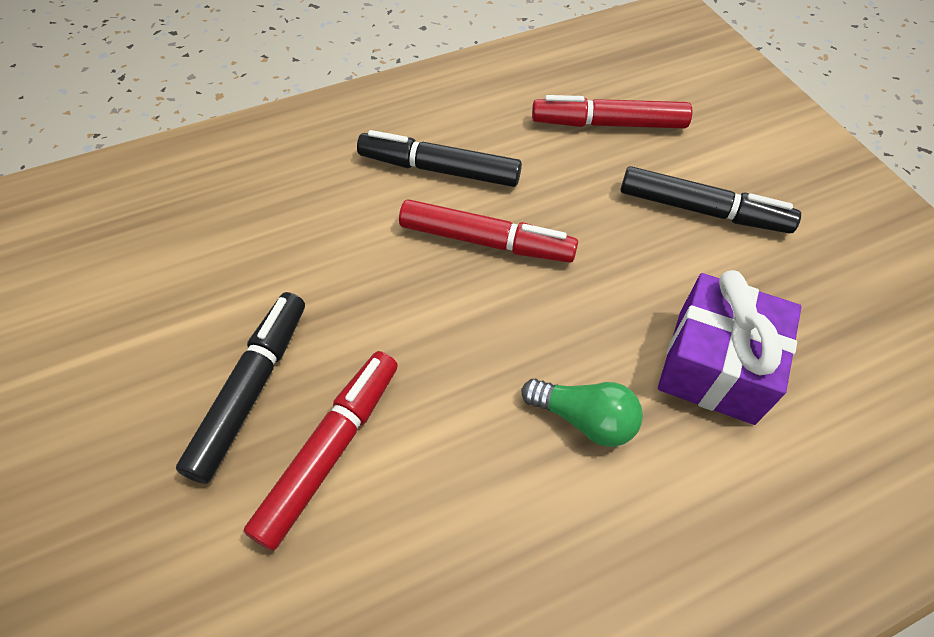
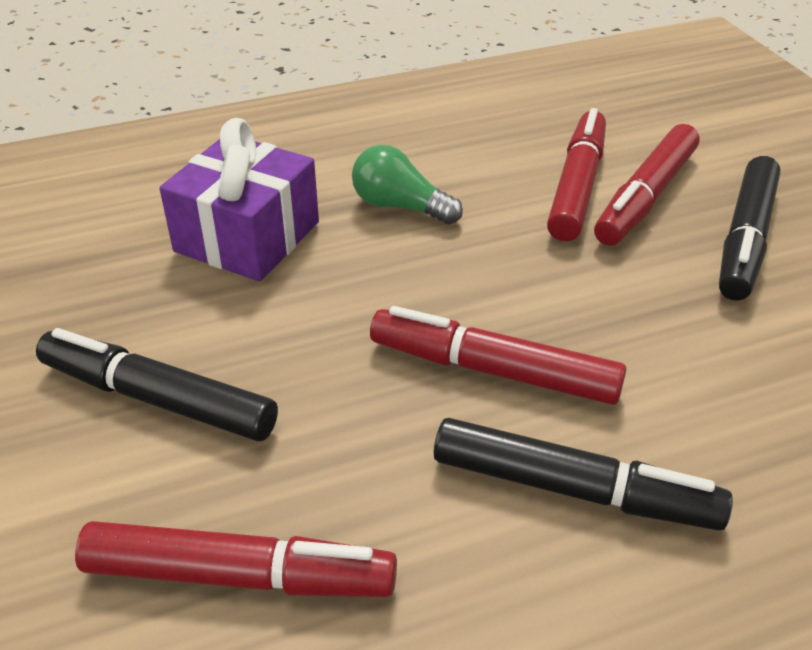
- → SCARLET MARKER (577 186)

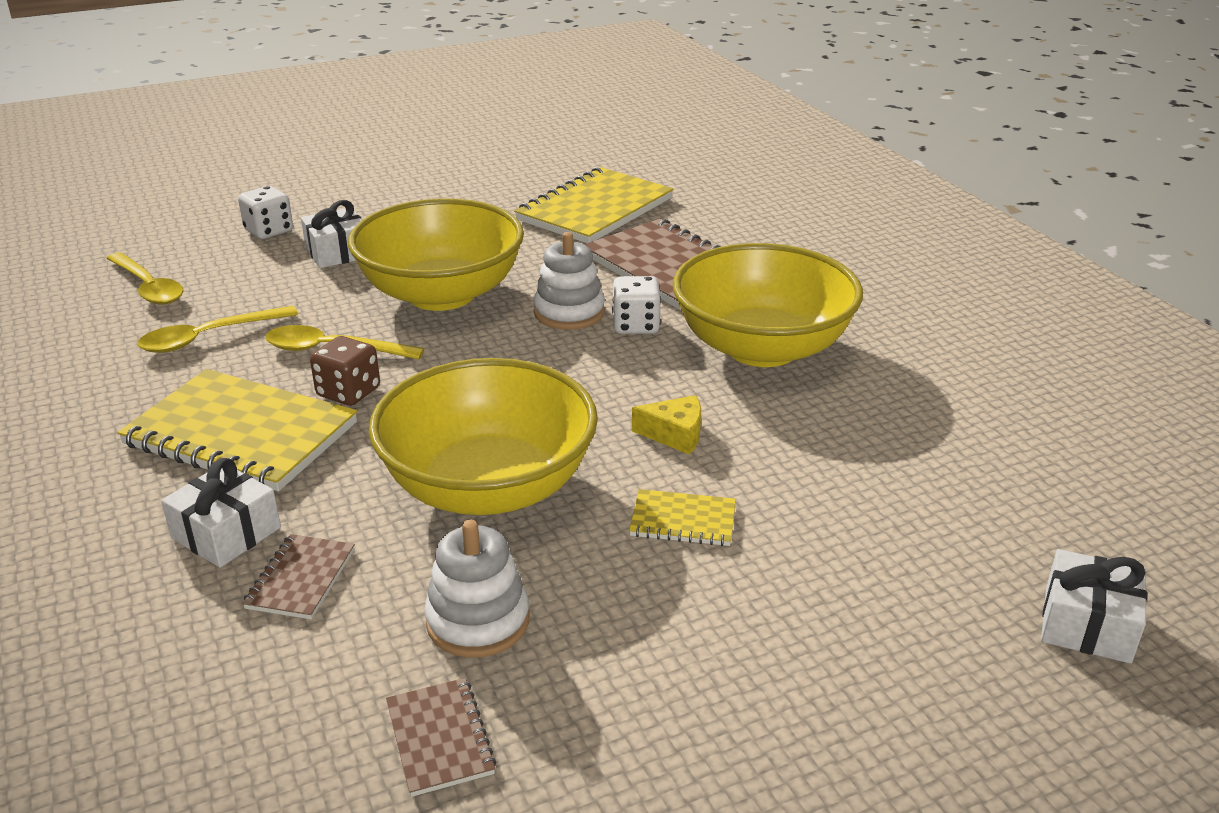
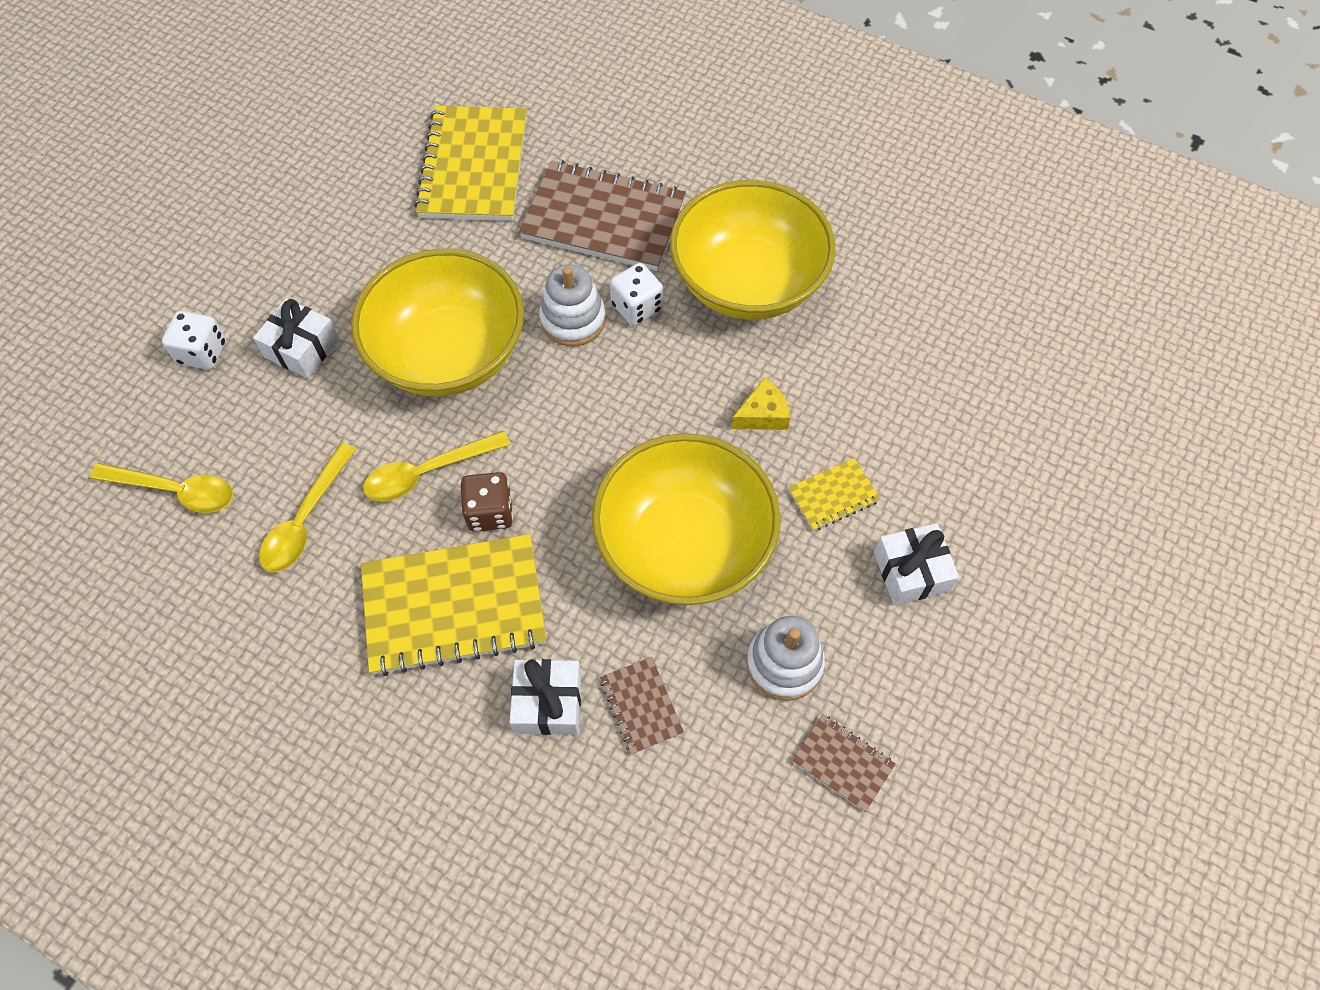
SNOW-WHITE PRESENT (1087 624) → SNOW-WHITE PRESENT (911 571), moved

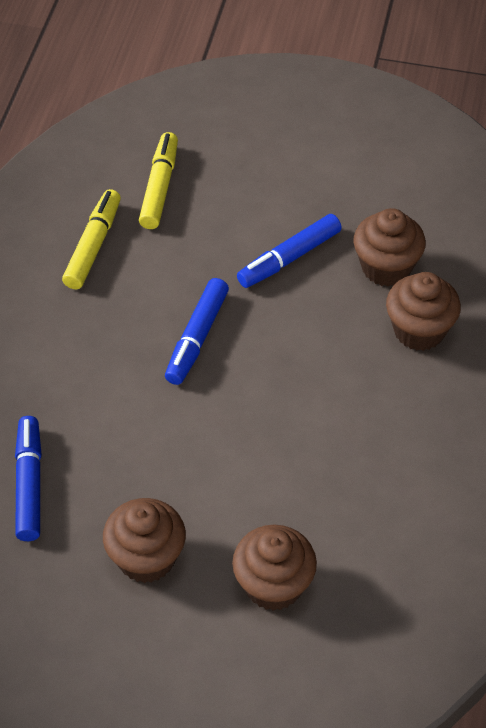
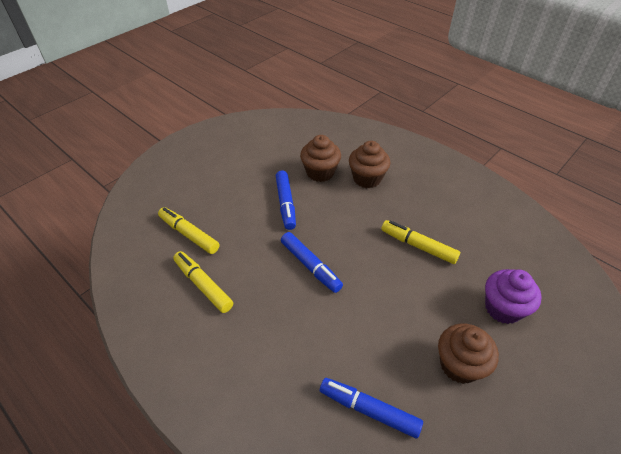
BROWN CUPCAKE (273 585) → VIOLET CUPCAKE (503 308)
- → GOLDEN MARKER (418 246)

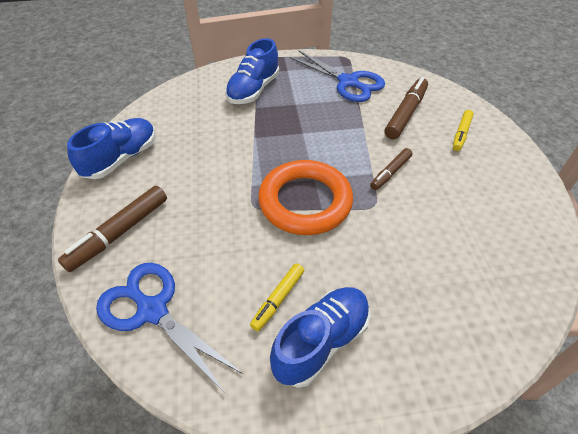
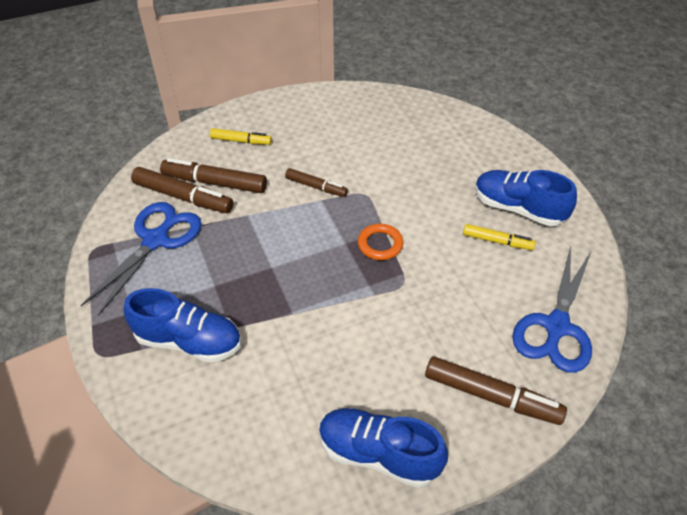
ORANGE-COLOURED HOOP (305 201) → ORANGE-COLOURED HOOP (380 244), x0.47
- → BROWN MARKER (183 197)

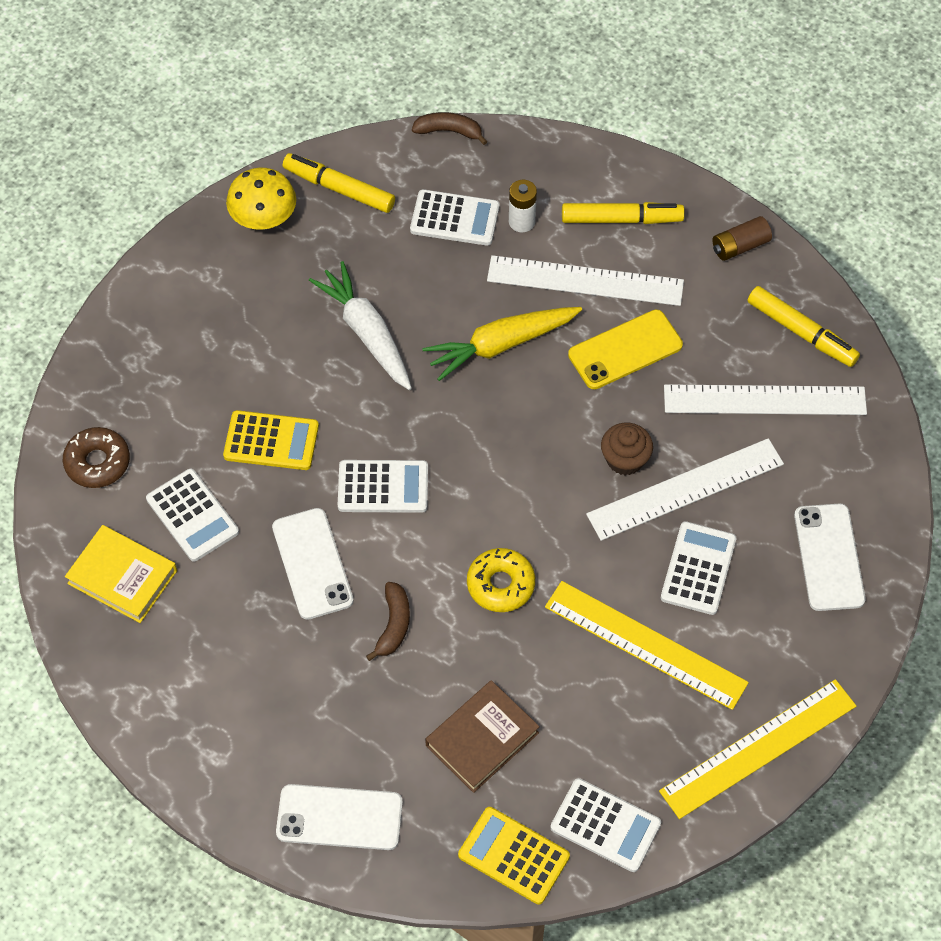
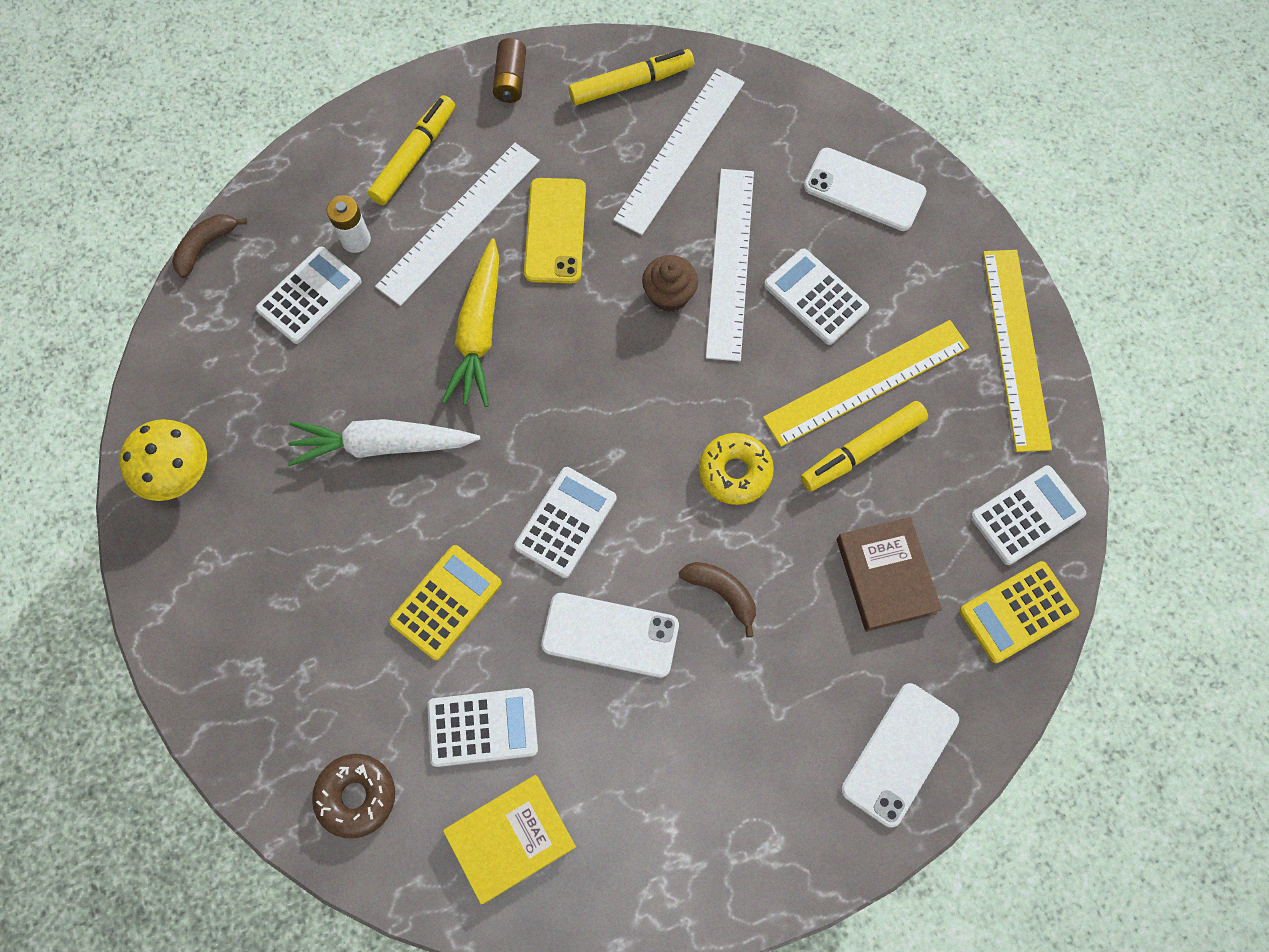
GOLDEN MARKER (339 188) → GOLDEN MARKER (862 450), moved

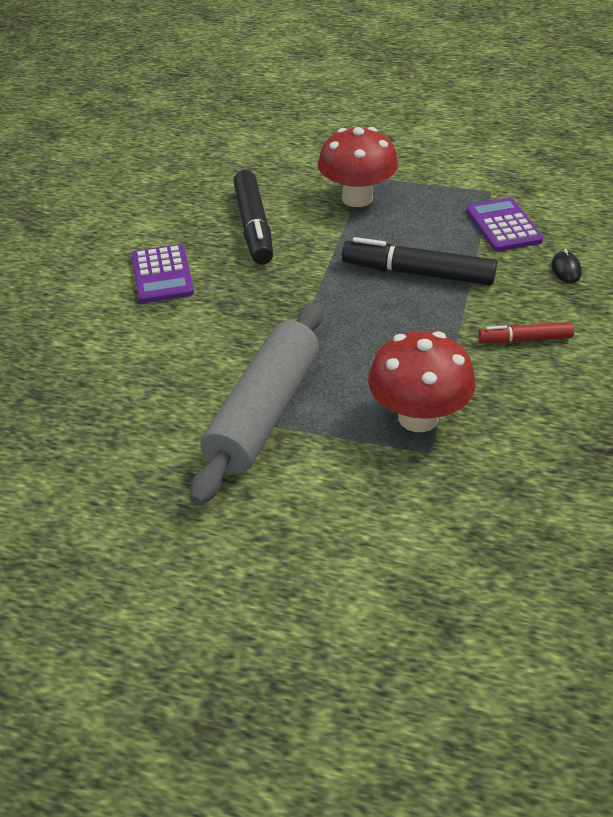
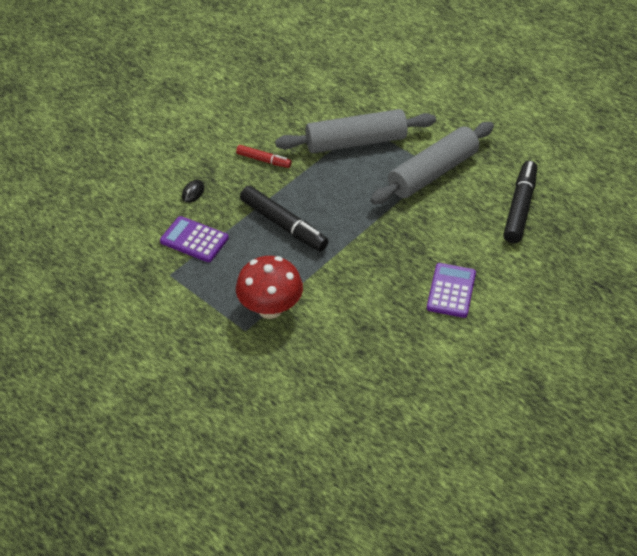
JET-BLACK MARKER (254 226) → JET-BLACK MARKER (519 207), moved
SCARLET FUNGUS (418 417) → ASH-GREY ROLLING PIN (356 142)
VIOLET ADDING MACHINE (503 226) → VIOLET ADDING MACHINE (194 240), 105 degrees clockwise

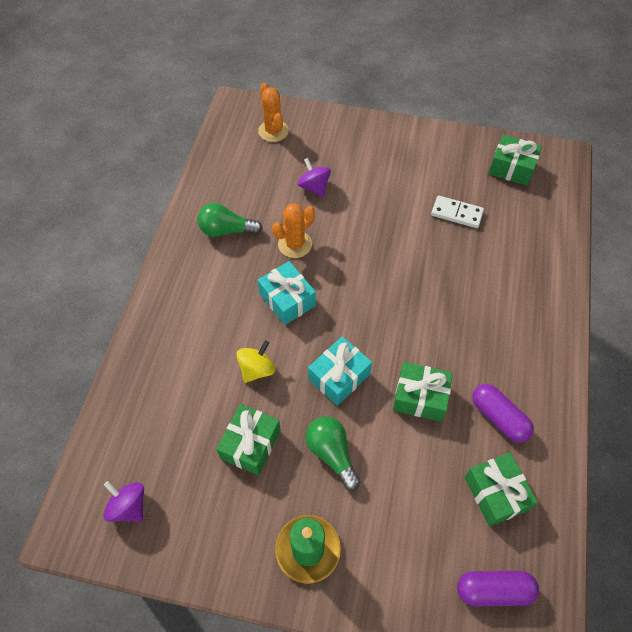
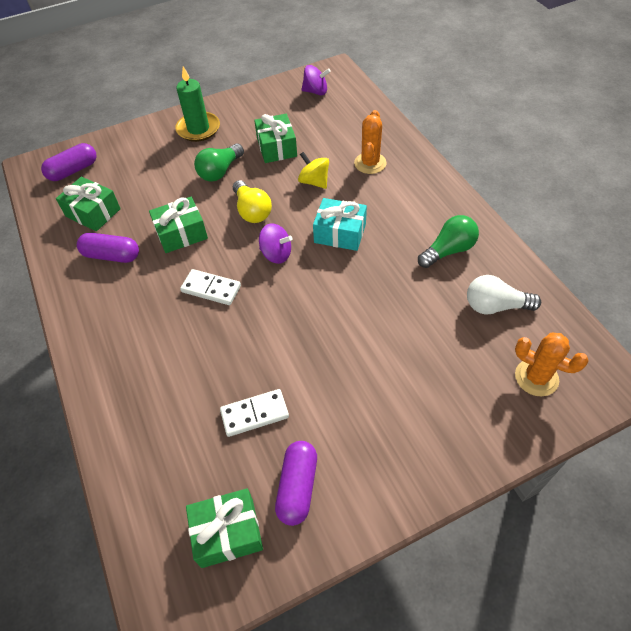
GOLDEN SPINNING TOP (257 369) → GOLDEN SPINNING TOP (314 182), 135 degrees clockwise
ORANGE-COLOURED SAGUARO CACTUS (295 244) → ORANGE-COLOURED SAGUARO CACTUS (370 163), moved
VIOLET SPINNING TOP (314 187) → VIOLET SPINNING TOP (276 254), moved
LEAF-GREEN LIGHT BULB (332 454) → LEAF-GREEN LIGHT BULB (220 171), 105 degrees clockwise
TURQUOISE PRESENT (339 377) → GOLDEN LIGHT BULB (252 211)
- → SNOW-WHITE DOMINO (211 289)
- → VIOLET PILL SHAPE (297 487)
- → SNOW-WHITE LIGHT BULB (495 306)

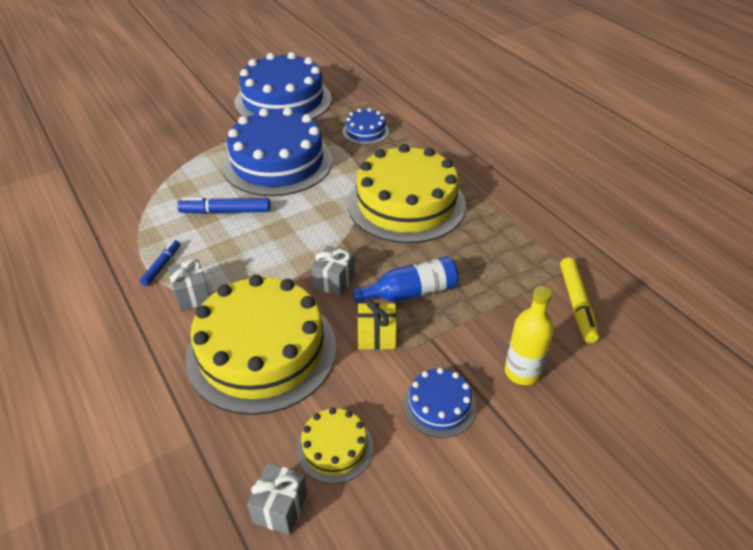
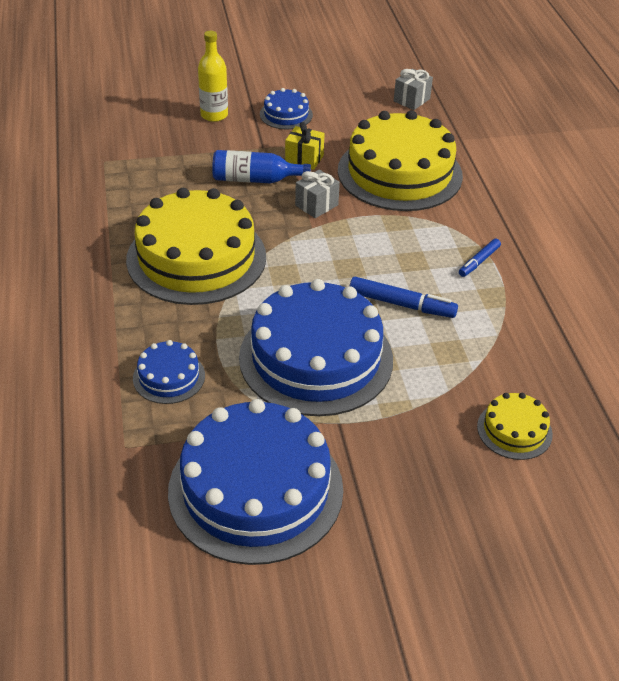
ASH-GREY PRESENT (192 295) → -
GOLDEN LAYER CAKE (334 447) → GOLDEN LAYER CAKE (514 430), moved
GOLDEN MARKER (577 304) → -

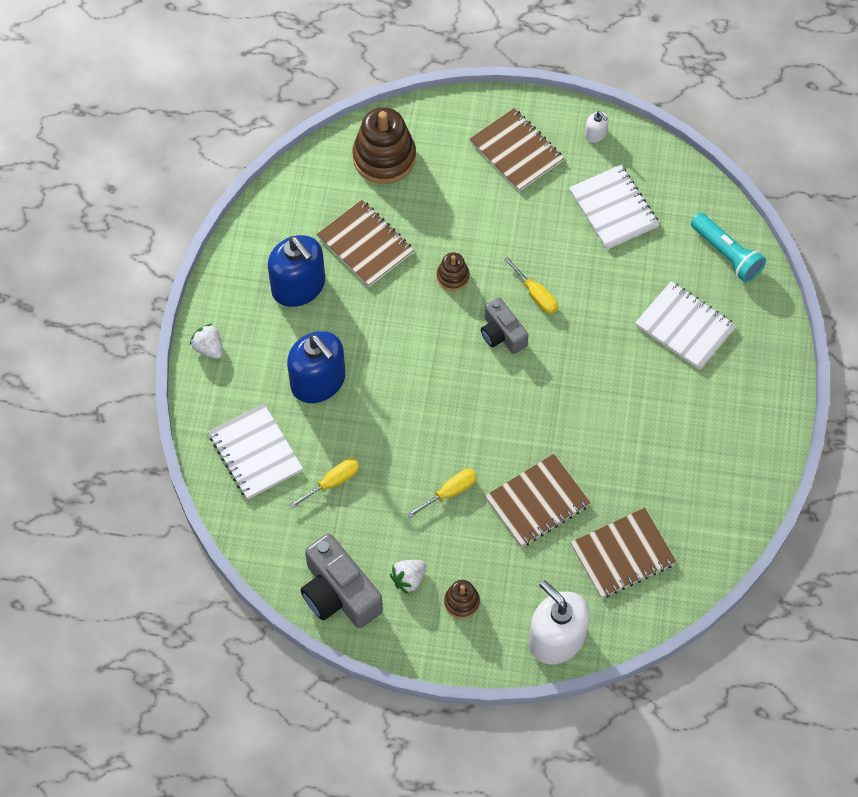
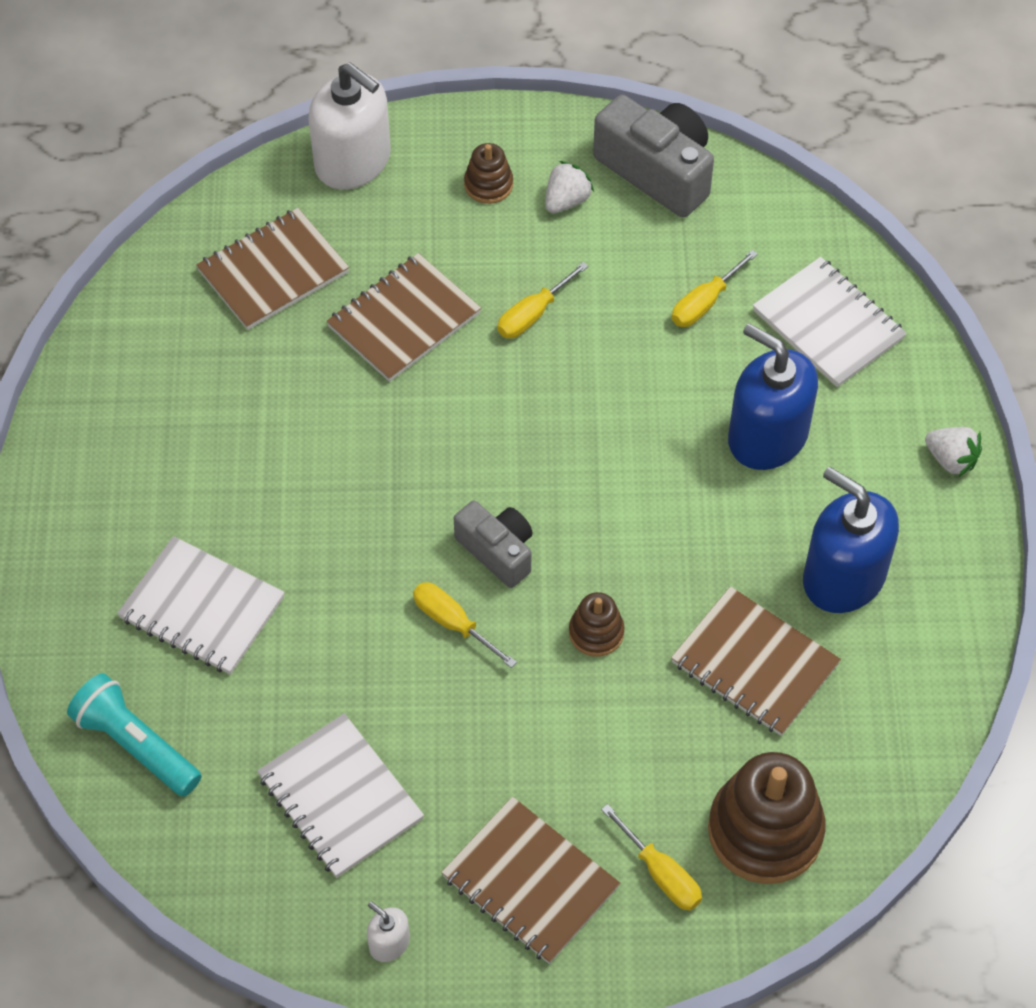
- → GOLDEN HAND SCREWDRIVER (660 873)

